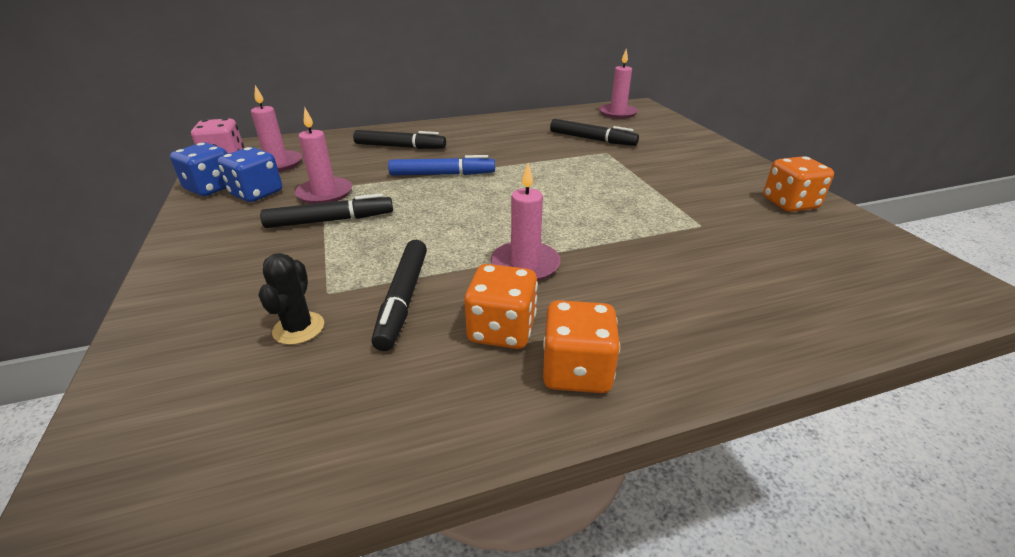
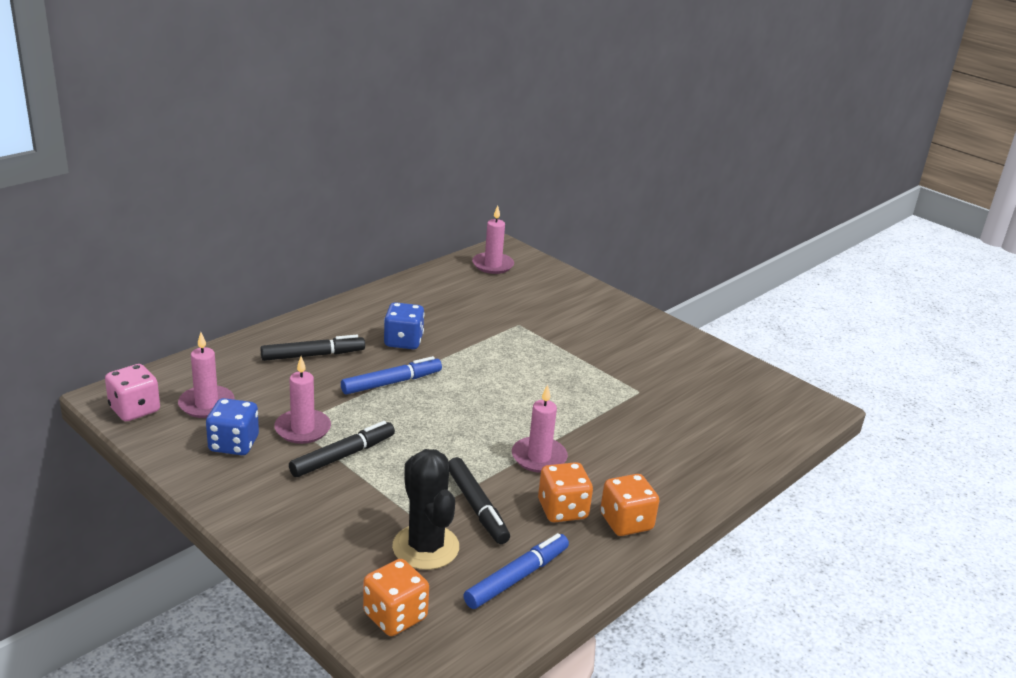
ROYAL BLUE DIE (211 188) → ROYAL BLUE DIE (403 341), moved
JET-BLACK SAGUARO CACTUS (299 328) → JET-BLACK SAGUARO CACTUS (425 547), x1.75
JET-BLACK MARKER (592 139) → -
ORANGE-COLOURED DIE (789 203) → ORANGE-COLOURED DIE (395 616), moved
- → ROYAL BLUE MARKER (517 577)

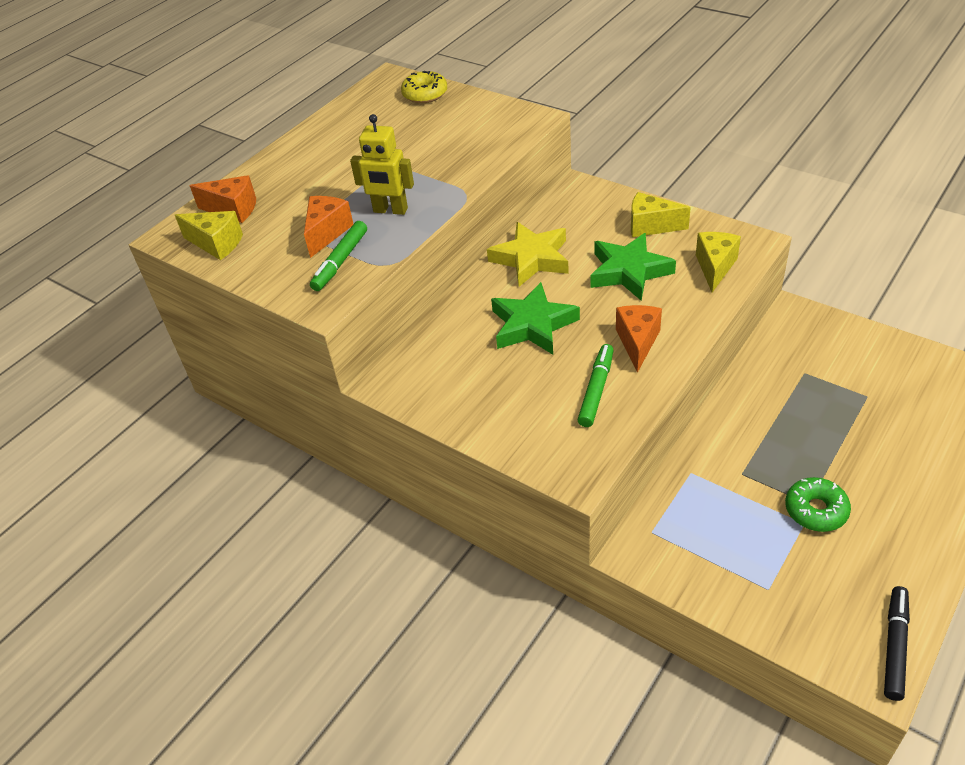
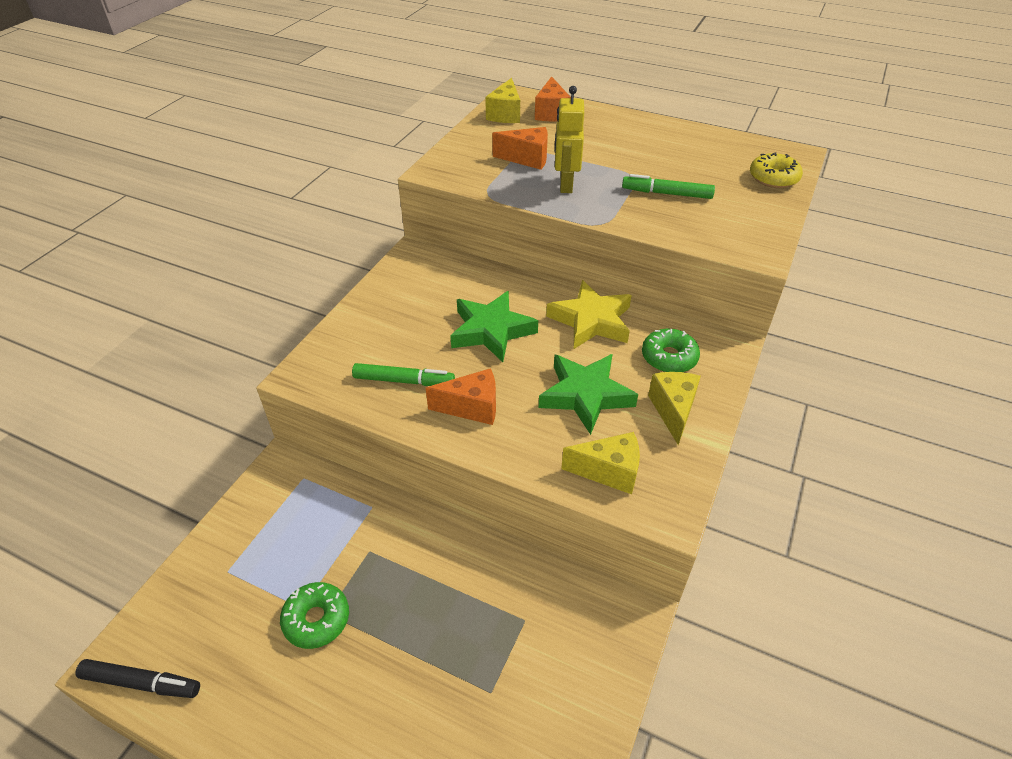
LEAF-GREEN MARKER (340 261) → LEAF-GREEN MARKER (666 193), moved
- → LEAF-GREEN DOUGHNUT (669 357)

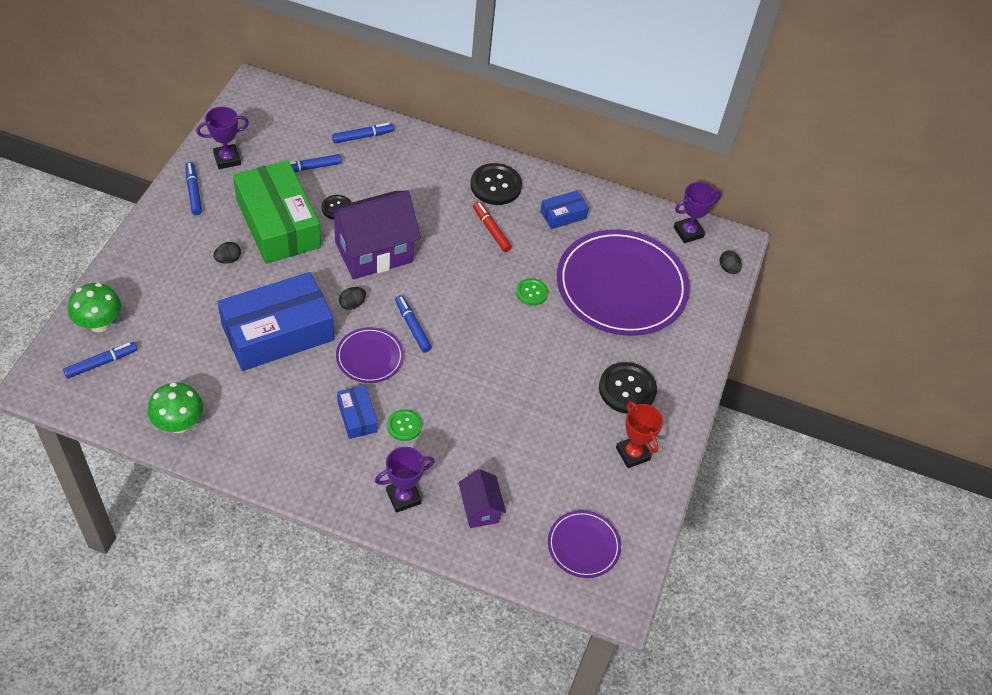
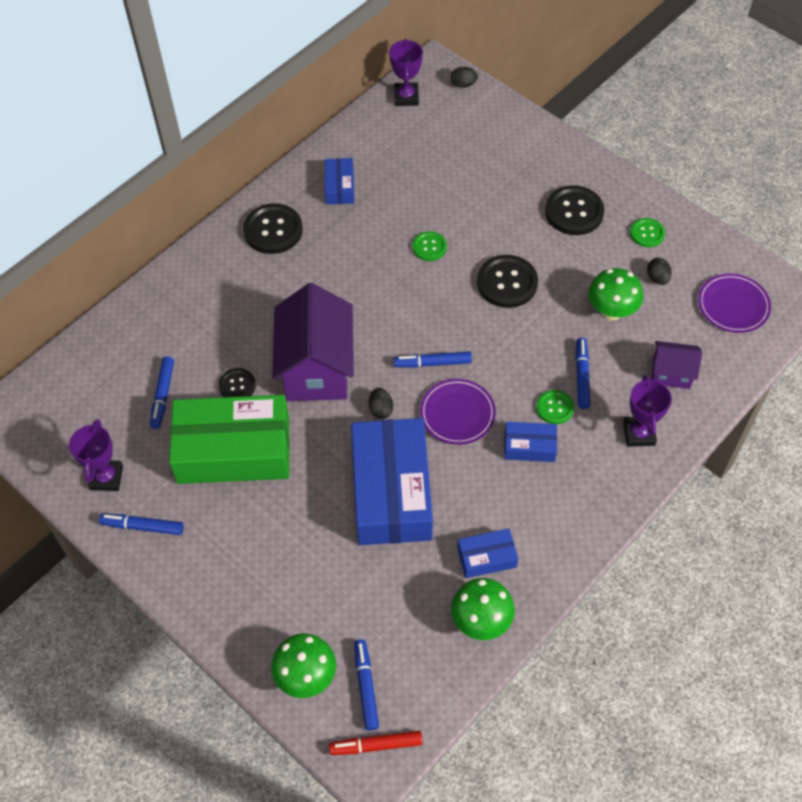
JET-BLACK EGG SHAPE (228 259) → JET-BLACK EGG SHAPE (657 278), moved
ROYAL BLUE MARKER (363 136) → ROYAL BLUE MARKER (581 376), moved
SCARLET MARKER (491 230) → SCARLET MARKER (376 745), moved
VIOLET FLAT DISH (621 286) → -
SCARLET PRIZE CUP (632 454) → LEAF-GREEN SHIRT BUTTON (647 233)
- → ROYAL BLUE PACKAGE (486 557)
- → JET-BLACK SHIRT BUTTON (507 283)
- → LEAF-GREEN FUNGUS (611 311)

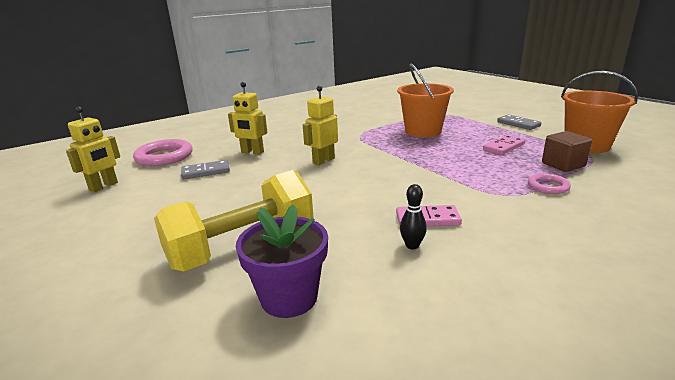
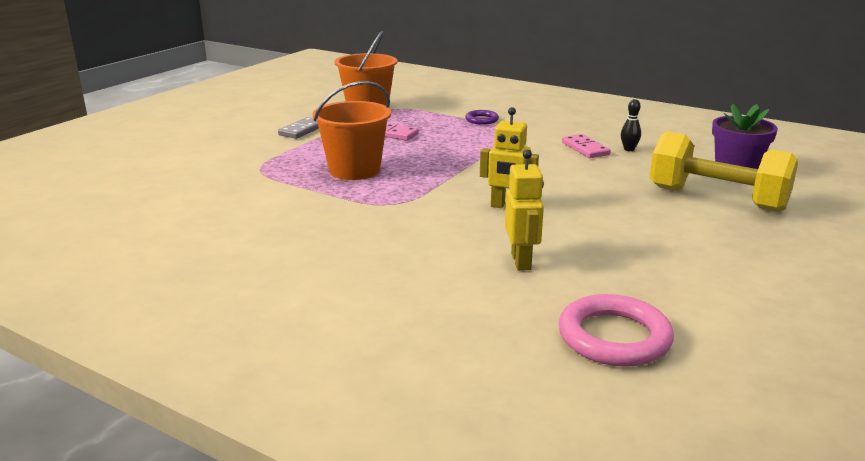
GOLDEN ROBOT FIGURE (104 186) → -
ASH-GREY DOMINO (206 172) → -
ROSY HOOP (548 186) → VIOLET HOOP (482 120)
BROWN SOLID CUBE (563 165) → -

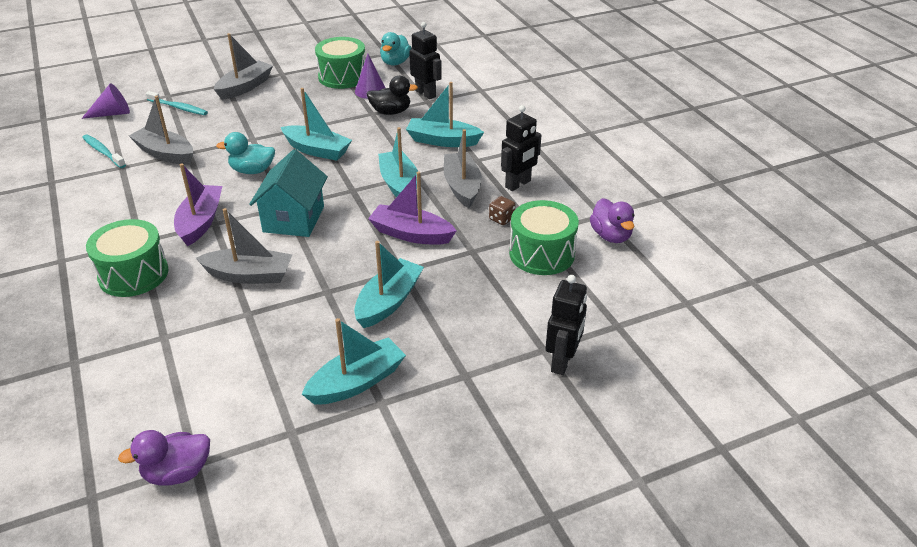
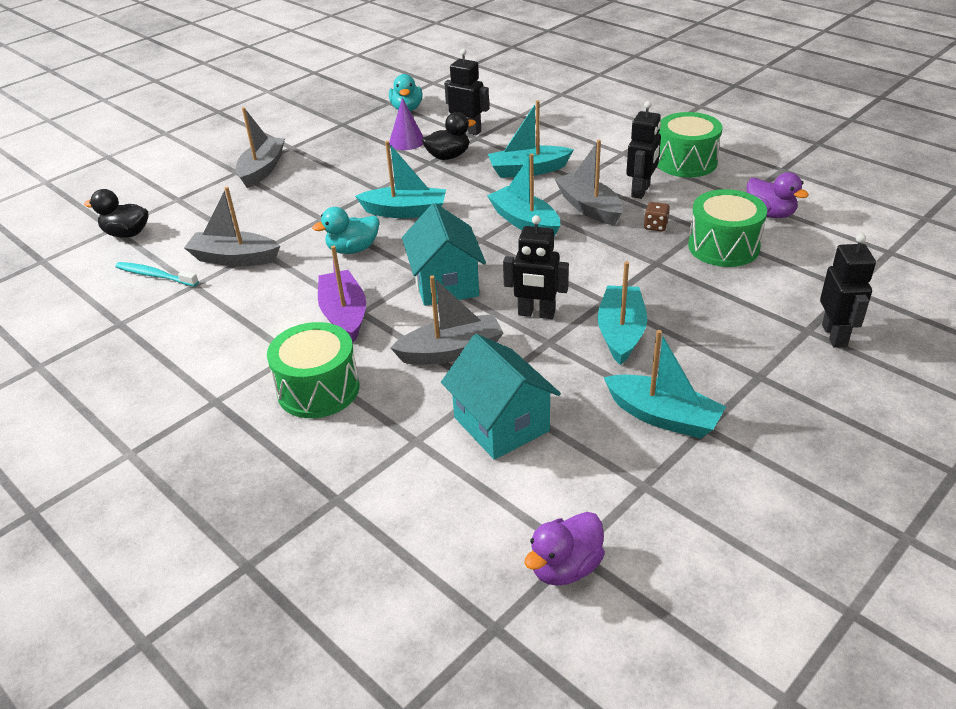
VIOLET CONE SHAPE (112 114) → JET-BLACK TOY DUCK (127 234)
TURQUOISE DENTAL BRUSH (179 108) → -
TURQUOISE TOY BOAT (357 382) → TURQUOISE TOY BOAT (663 416), 90 degrees clockwise
LEAF-GREEN DRUM (342 77) → LEAF-GREEN DRUM (686 162), moved
VIOLET TOY BOAT (411 234) → -
- → TURQUOISE HOUSE (501 424)
- → JET-BLACK ROBOT FIGURE (536 314)

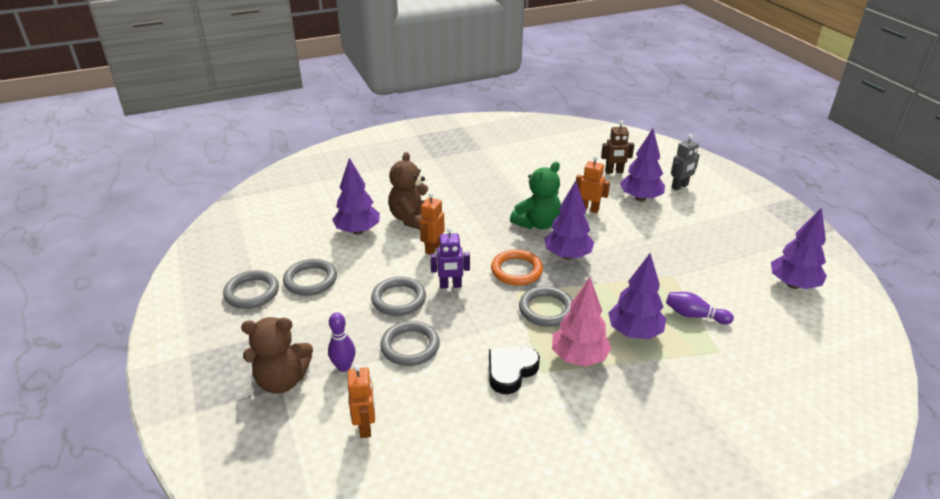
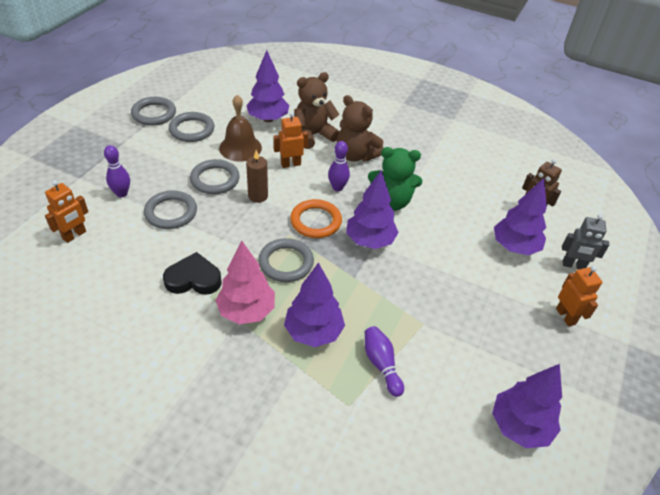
BROWN TEDDY BEAR (282 380) → BROWN TEDDY BEAR (356 155), moved
VIOLET ROBOT FIGURE (450 285) → BROWN PILLAR CANDLE (258 196)
ORANGE-COLOURED ROBOT FIGURE (589 209) → ORANGE-COLOURED ROBOT FIGURE (566 316), moved
- → BROWN BELL (240 148)
- → VIOLET BOWLING PIN (337 187)

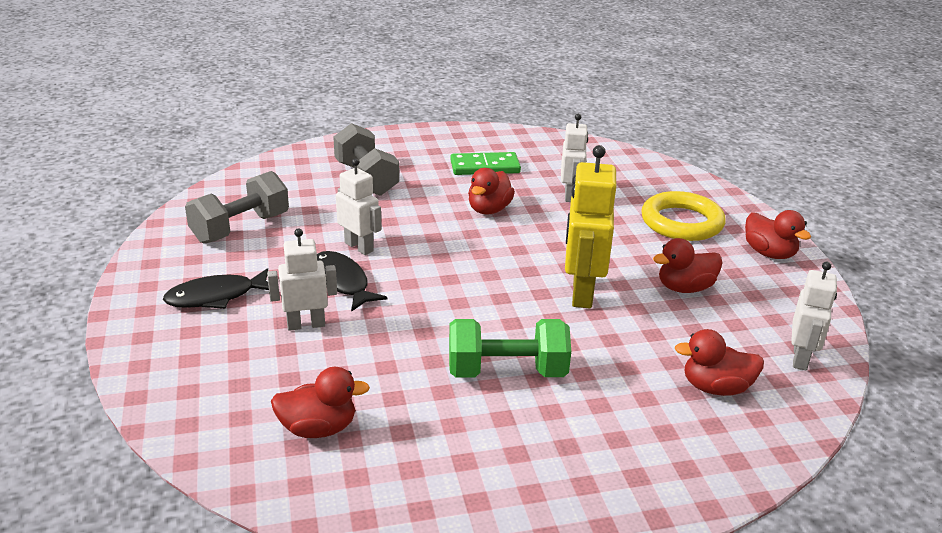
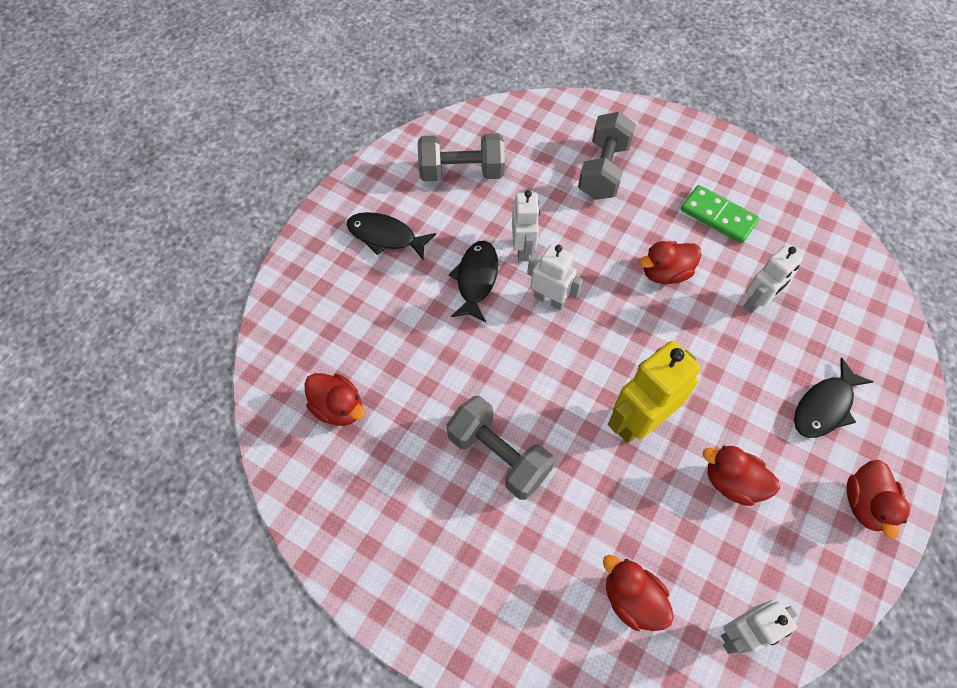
SNOW-WHITE ROBOT FIGURE (306 324) → SNOW-WHITE ROBOT FIGURE (549 299), moved
LEAF-GREEN DUMBBELL (507 372) → ASH-GREY DUMBBELL (498 455)
GOLDEN HOOP (681 222) → JET-BLACK FISH FIGURE (824 406)

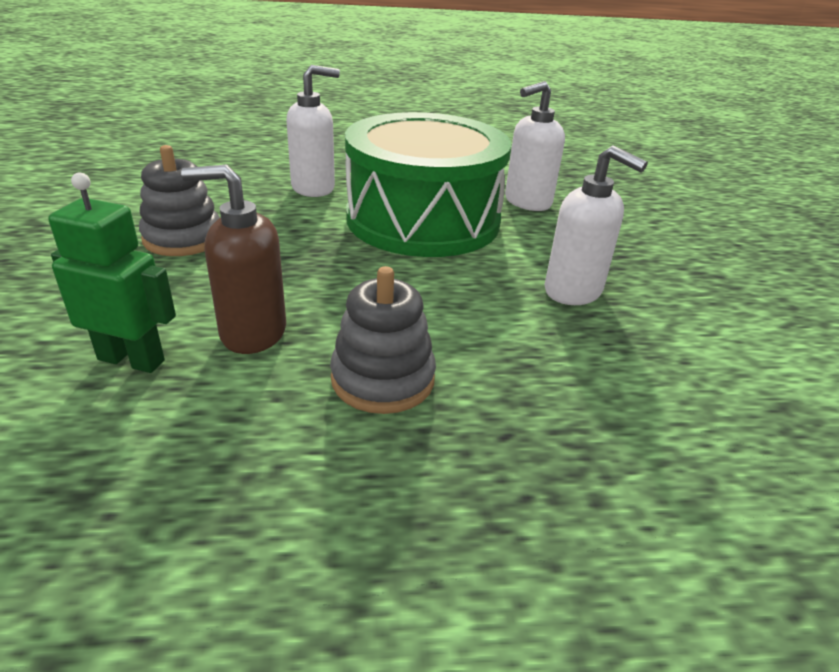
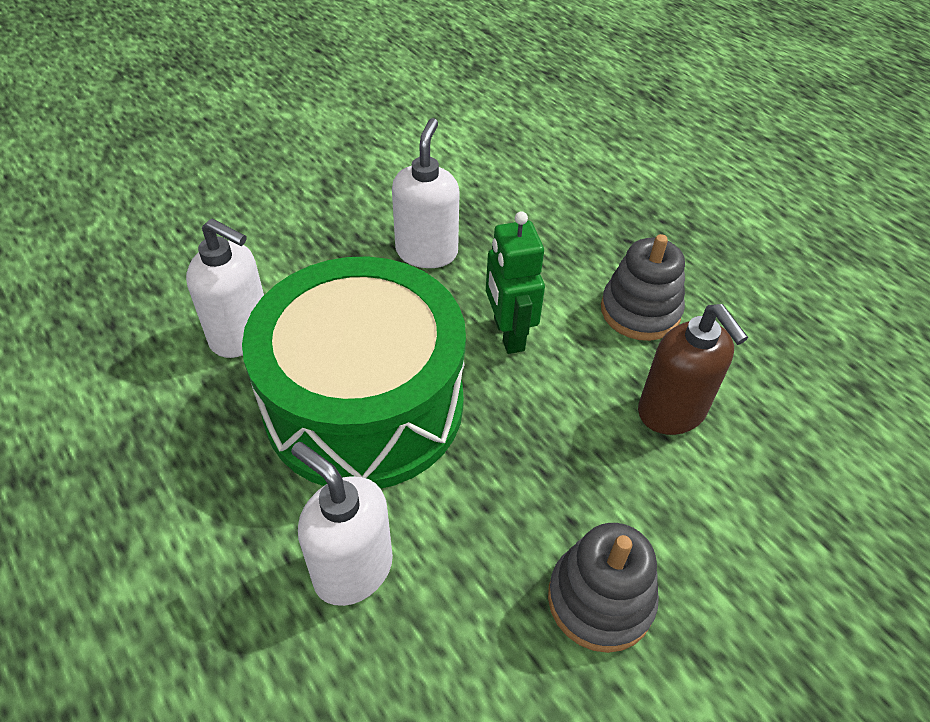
LEAF-GREEN ROBOT FIGURE (132 360) → LEAF-GREEN ROBOT FIGURE (508 334), moved

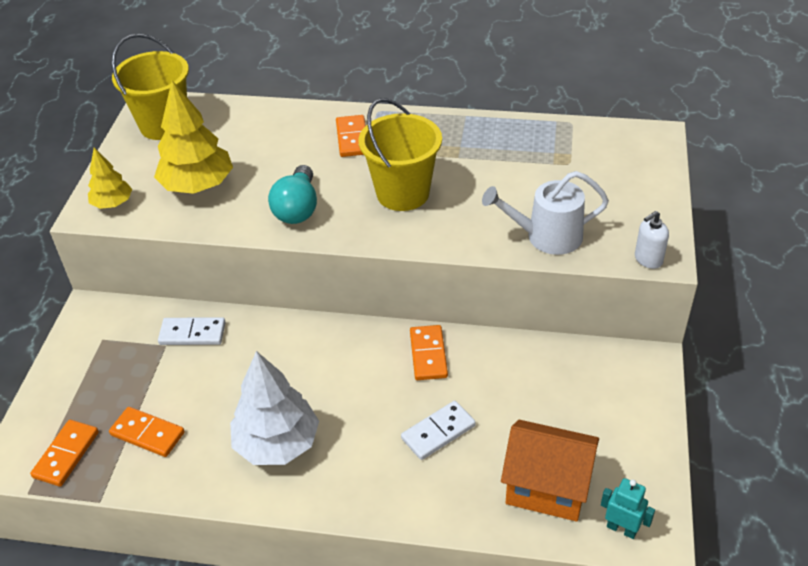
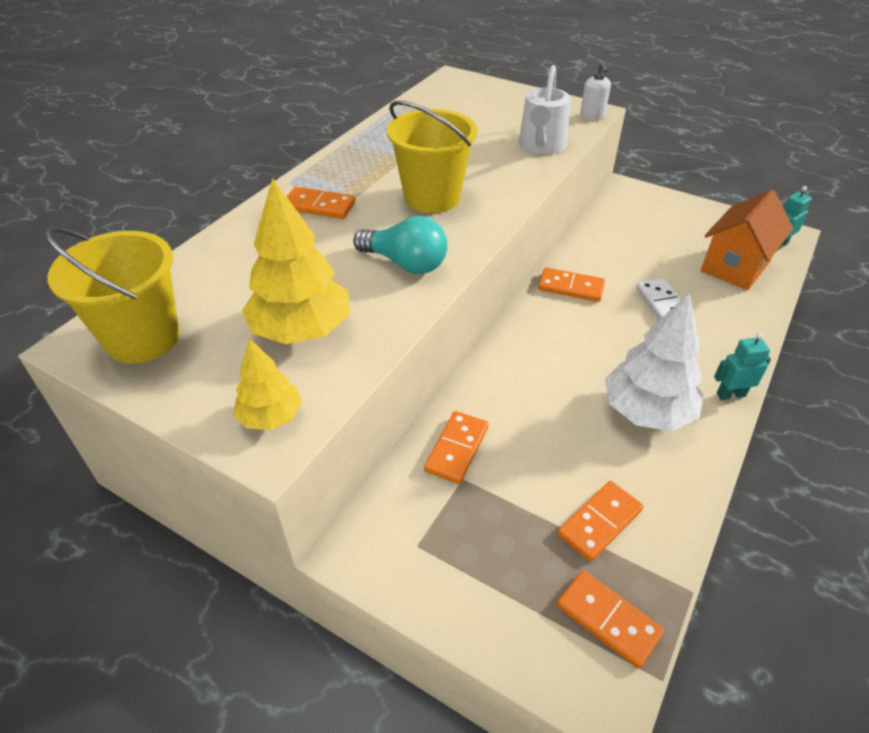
SNOW-WHITE DOMINO (192 334) → ORANGE-COLOURED DOMINO (457 449)
- → TURQUOISE ROBOT FIGURE (730 394)

